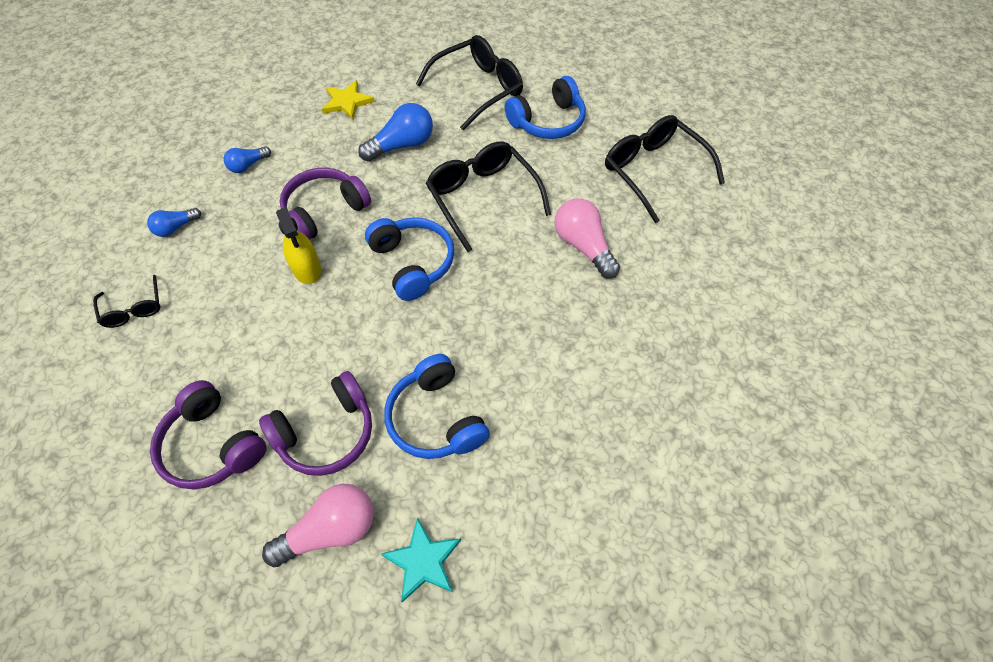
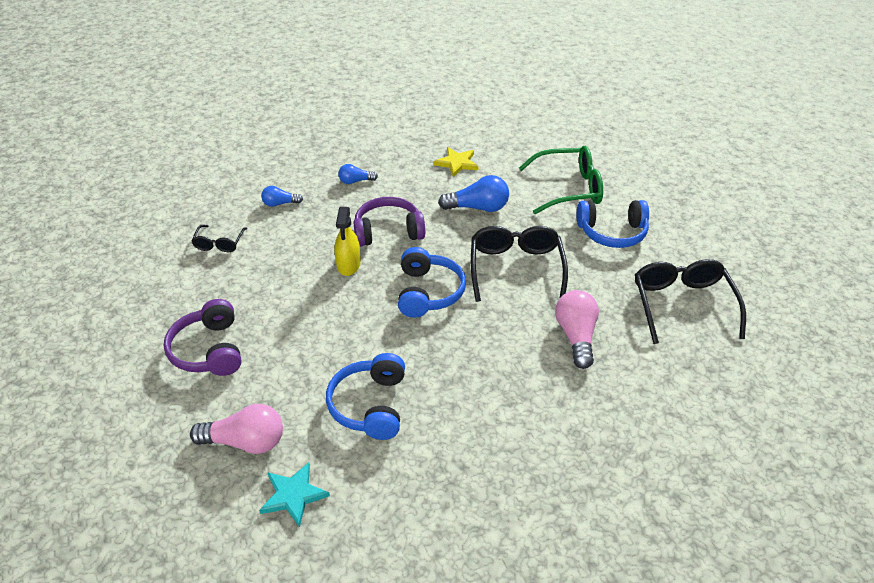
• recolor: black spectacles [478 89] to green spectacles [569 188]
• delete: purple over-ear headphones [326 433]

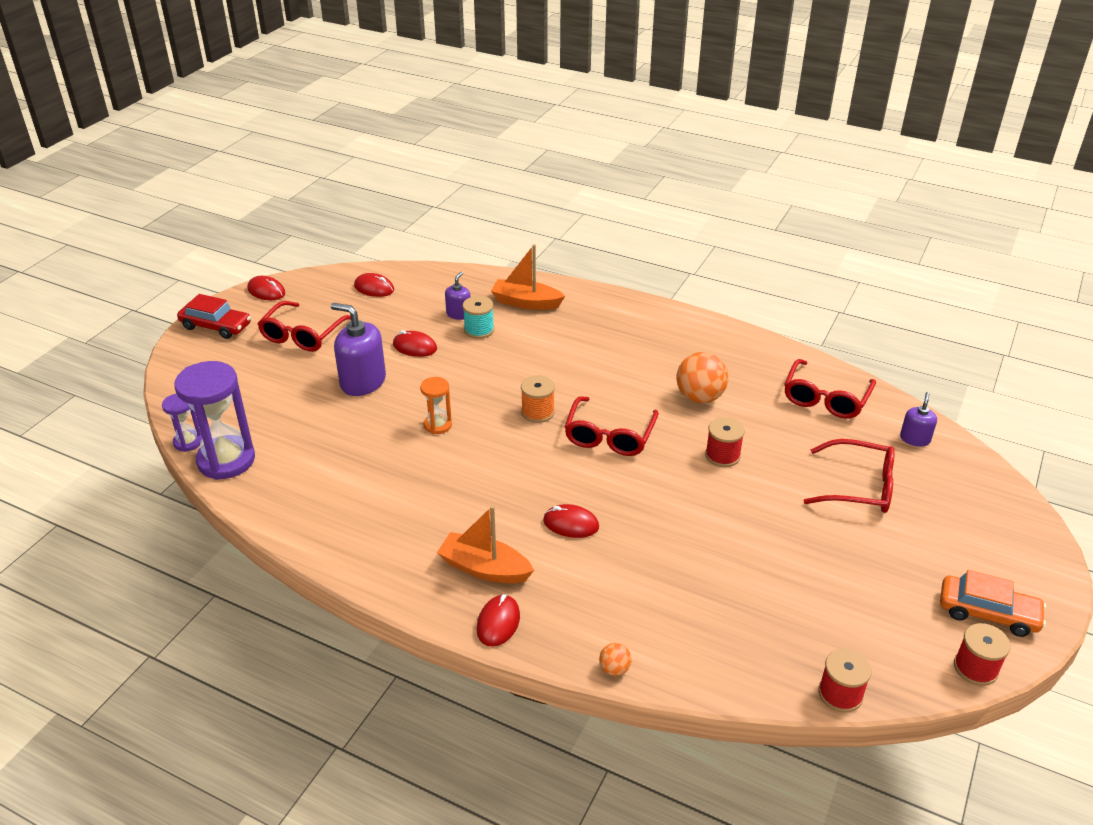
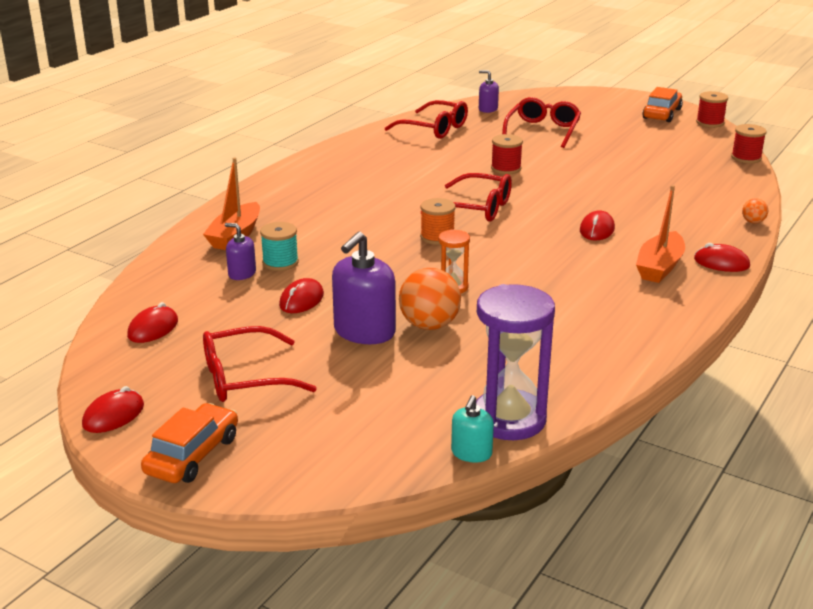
• recolor: scarlet toy car [216 326] to orange toy car [192 455]
• rotate: scarlet spectacles [303 335] = [245 378] 135 degrees clockwise
• move: orange play ball [700 397] to [429 325]
• replace: purple sand timer [188 442] to teal soap pump [471 453]

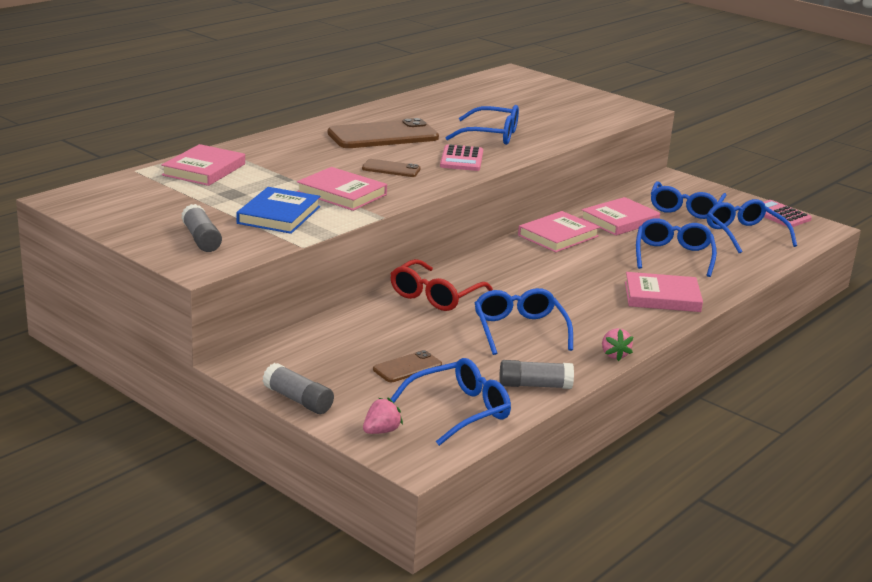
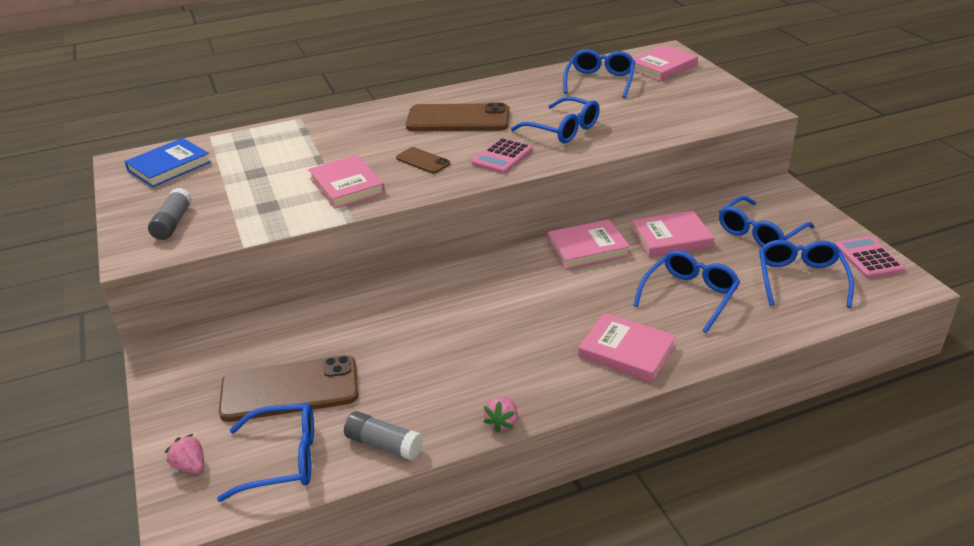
• move: rose-pink hardback [204 170] to [662 67]
• move: cobalt hardback [279 215] to [169 166]
• delete: scarlet spectacles [435 296]
• move: cobalt spectacles [519 330] to [600 81]
• resize: russet mobile phone [407 367] = [290 389] x2.02
• delete: gray glue stick [298 400]
• rotate: rose-pink berry [381 431] = [190 466] 120 degrees counterclockwise

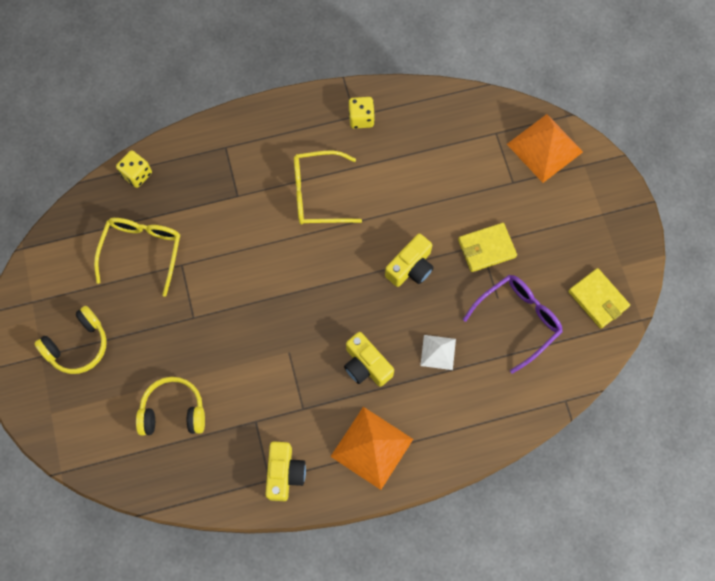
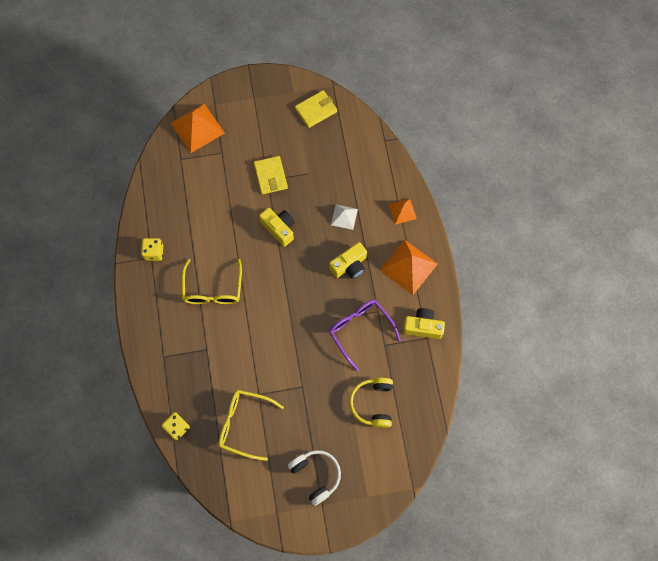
• move: purple spectacles [518 320] to [360 330]
• recolor: yellow over-ear headphones [78 345] to pure white over-ear headphones [316 475]
• insert: orange pyramid [402 211]

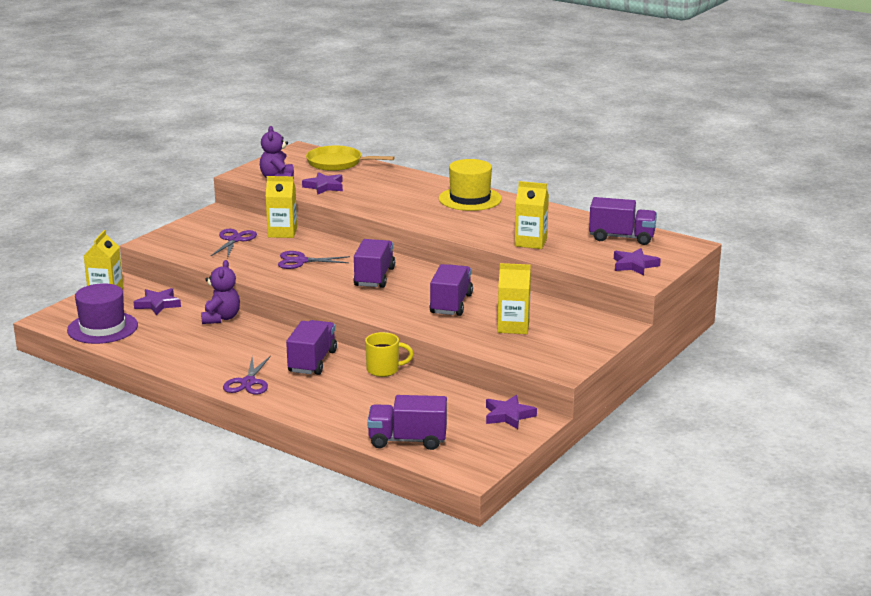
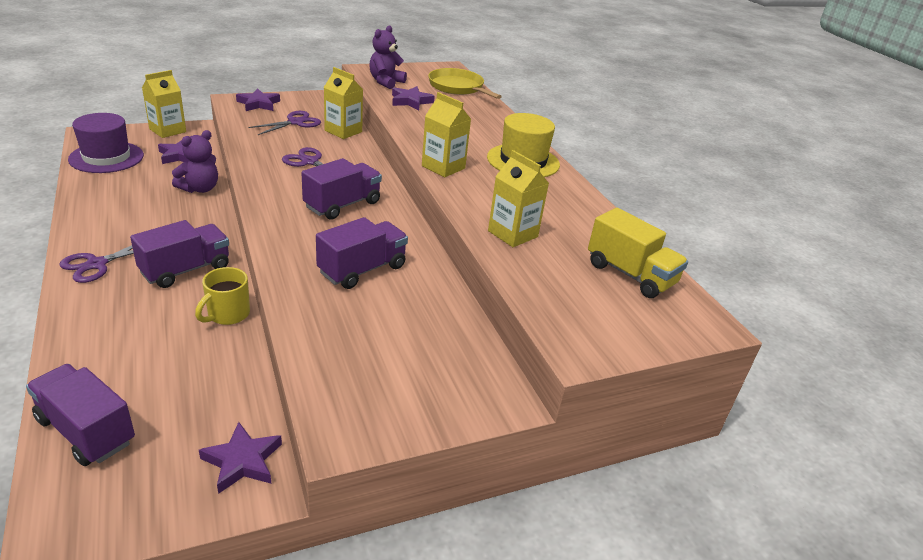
• recolor: purple toy truck [621 237] to yellow toy truck [630 274]
• move: purple five-pointed star [634 265] to [258 104]
• move: yellow milk carton [513 327] to [443 167]
• rotate: yellow mug [384 370] = [227 314] 90 degrees clockwise

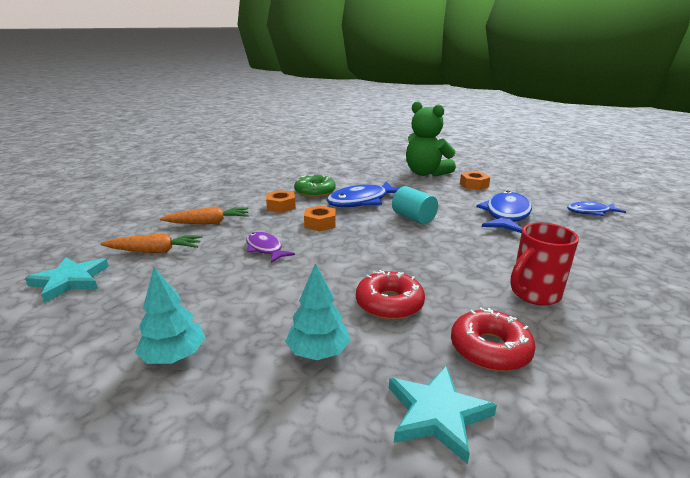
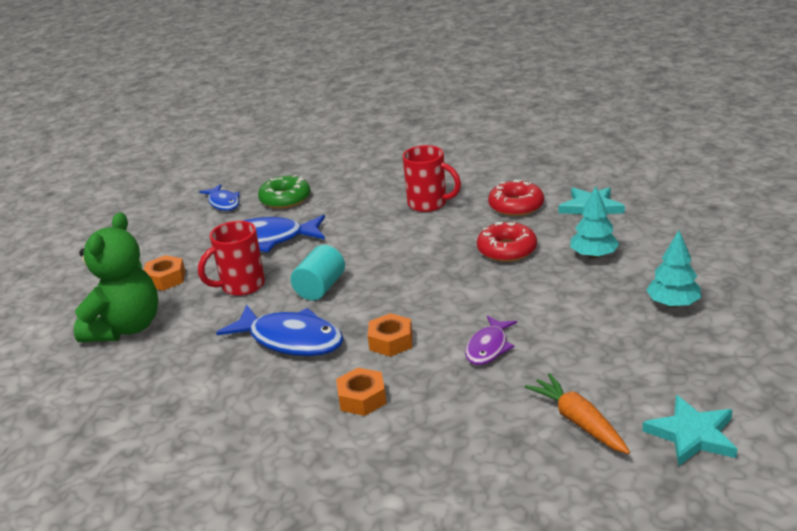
• move: green donut [315 192] to [285 199]
• delete: orange root vegetable [208 223]
• insert: scarlet mug [241 286]

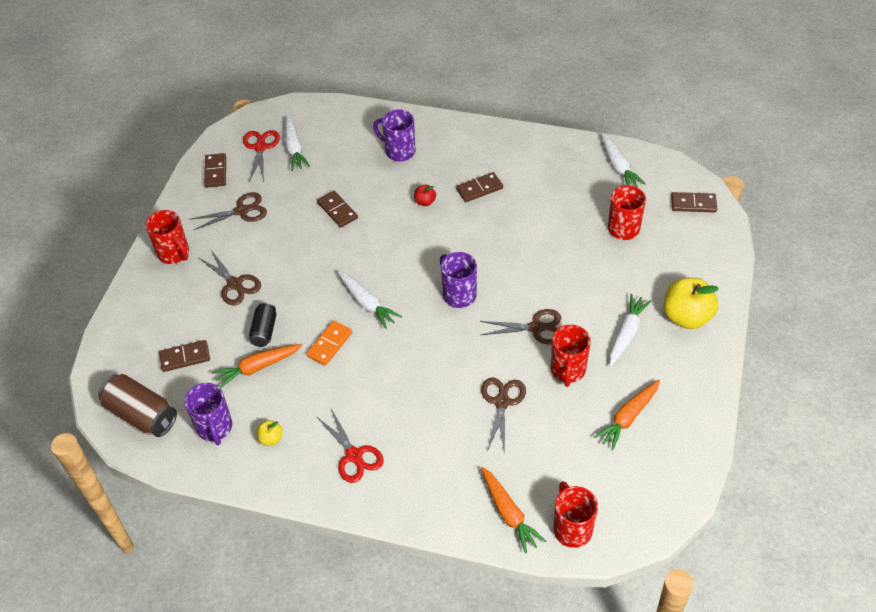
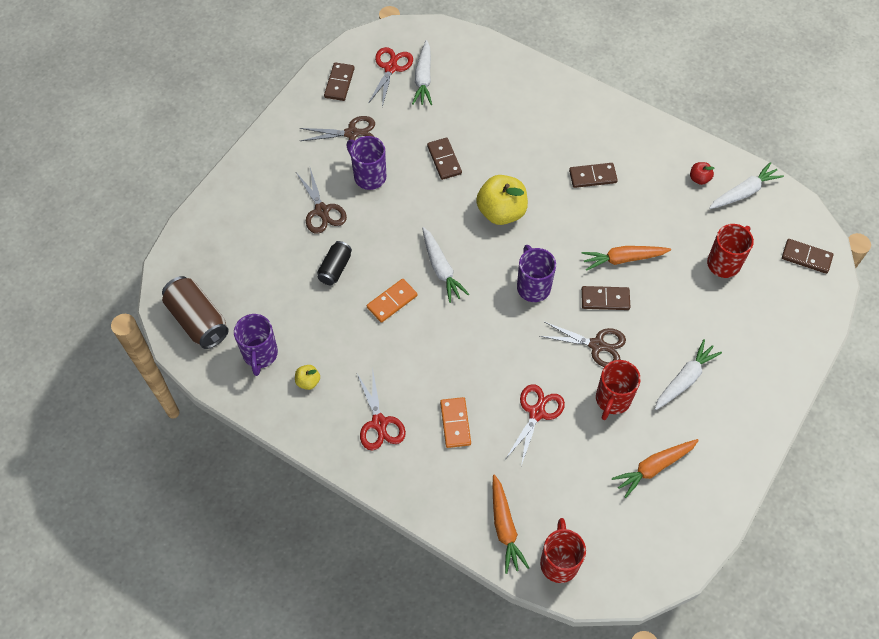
• move: purple mug [399 151] to [369 176]
• rotate: pure white root vegetable [618 166] = [744 192] 120 degrees counterclockwise
• move: scarlet toy apple [425 202] to [699 179]
• delete: scarlet mug [174 254]
• move: yellow toy apple [686 317] to [501 212]
• move: russet domino piece [185 357] to [605 299]
• move: orange root vegetable [257 367] to [623 259]
• recolor: russet pair of scissors [502 402] to scarlet pair of scissors [537 412]
• insert: orange domino piece [455 423]

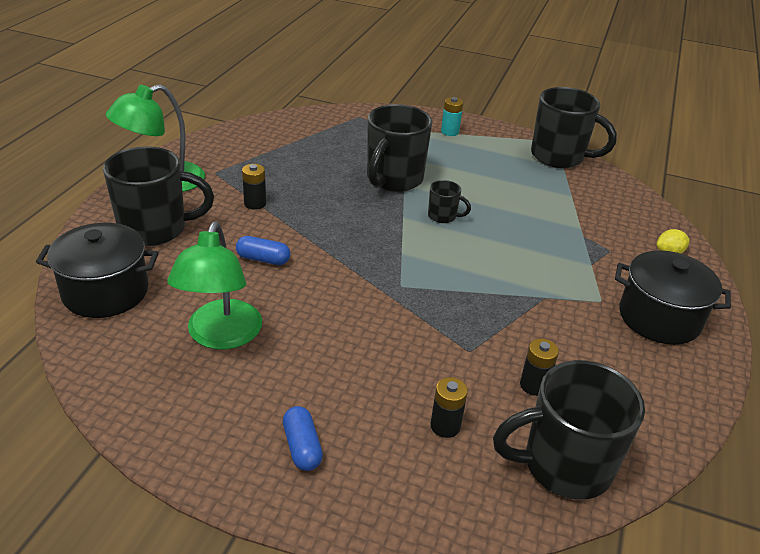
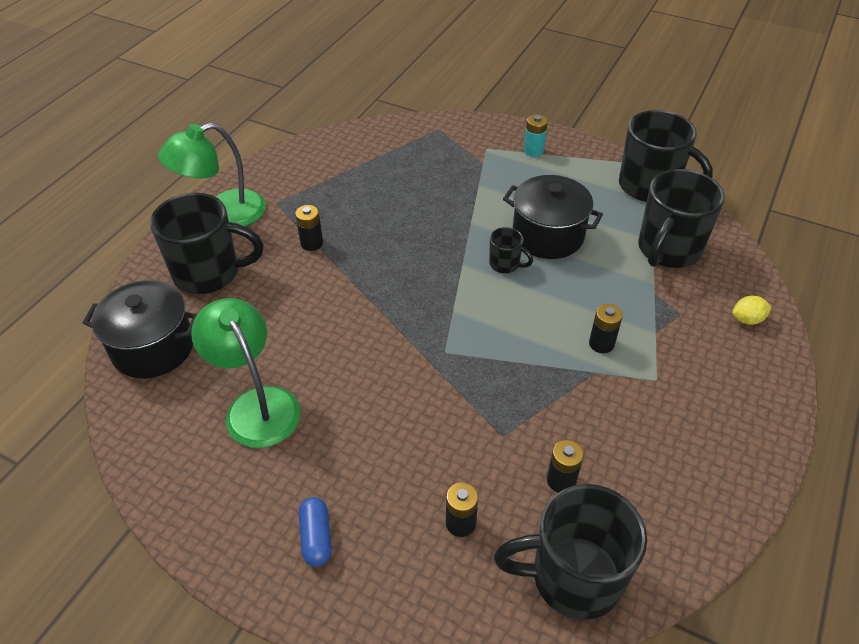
• move: black mug [393 179] to [668 250]
• rotate: green reading lamp [221 336] = [256 405] 135 degrees clockwise
• delete: cobalt pill [263 259]
• move: black pot [659 318] to [548 235]
• insert: black battery [601 344]

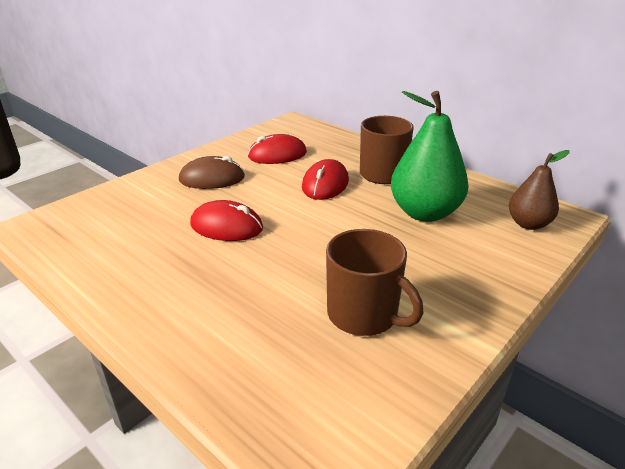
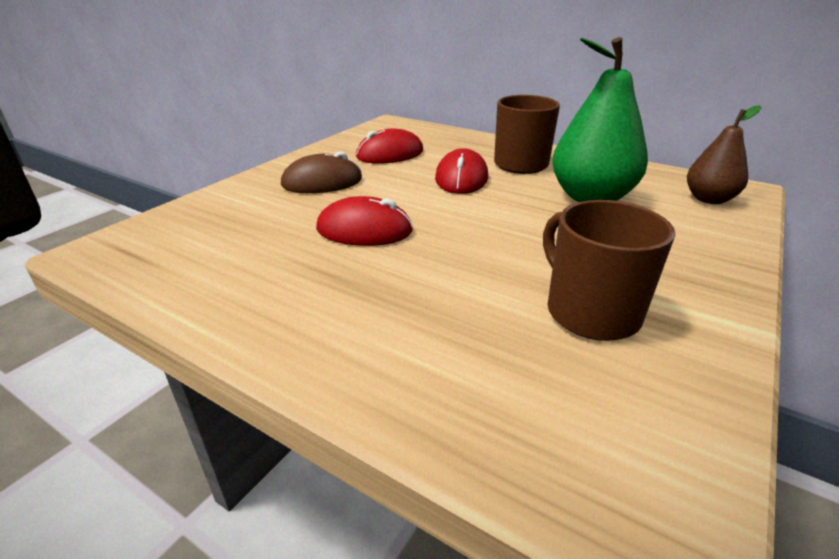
• rotate: russet mug [364 315] = [590 312] 150 degrees counterclockwise

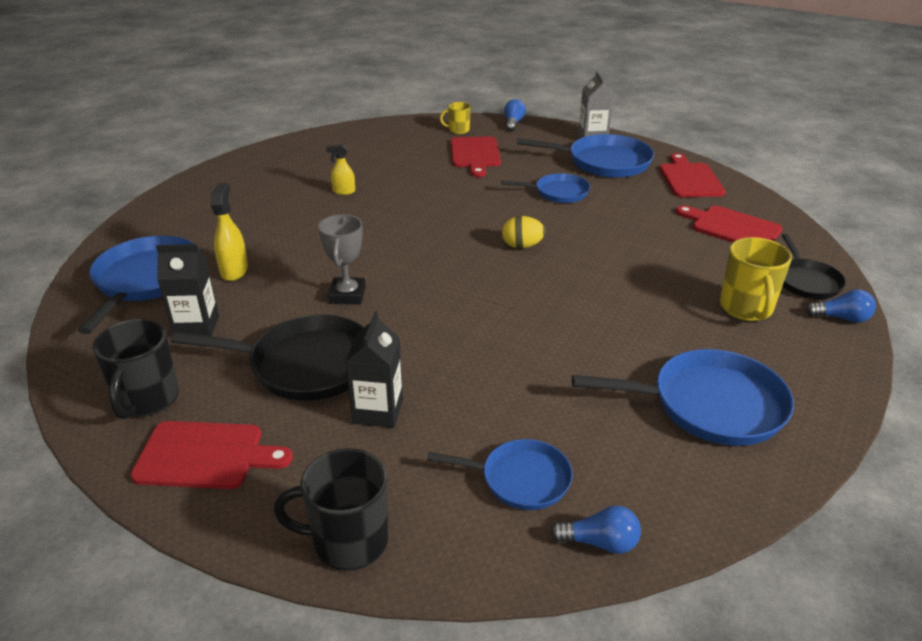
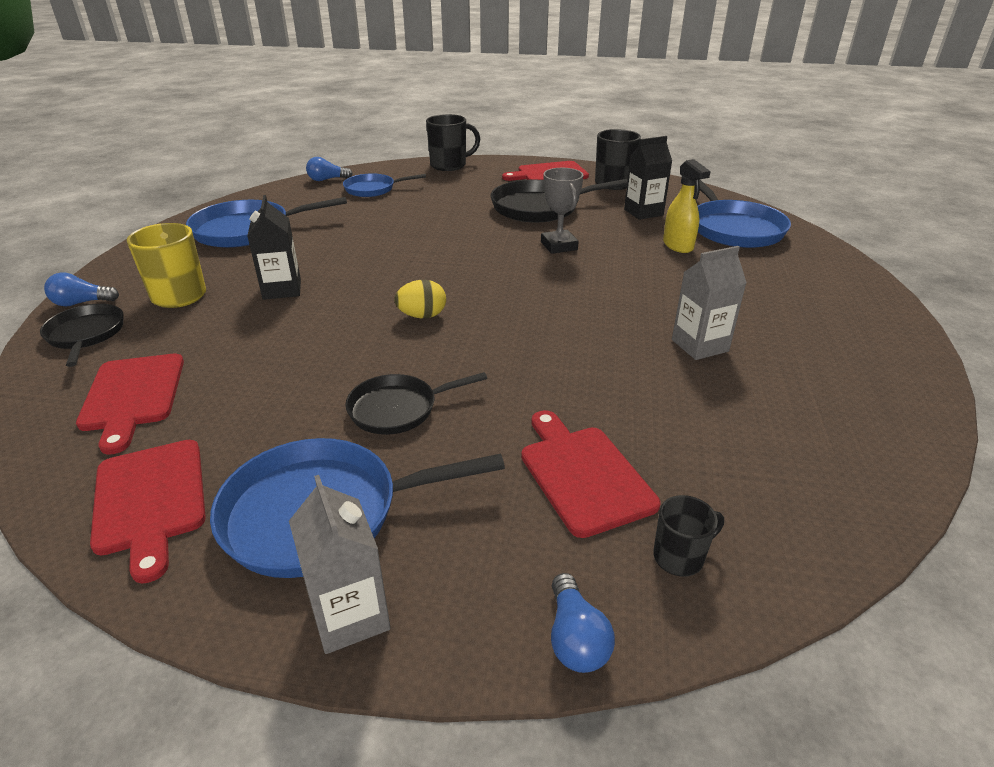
• recolor: yellow mug [458 130] to black mug [679 557]
• replace: yellow spray cleaner [343 191] to gray milk carton [699 345]
• recolor: cobalt pan [558 193] to black pan [398 409]
• rotate: scarlet bread board [732 227] = [132 396] 60 degrees clockwise
• move: black milk carton [378 411] to [282 289]

